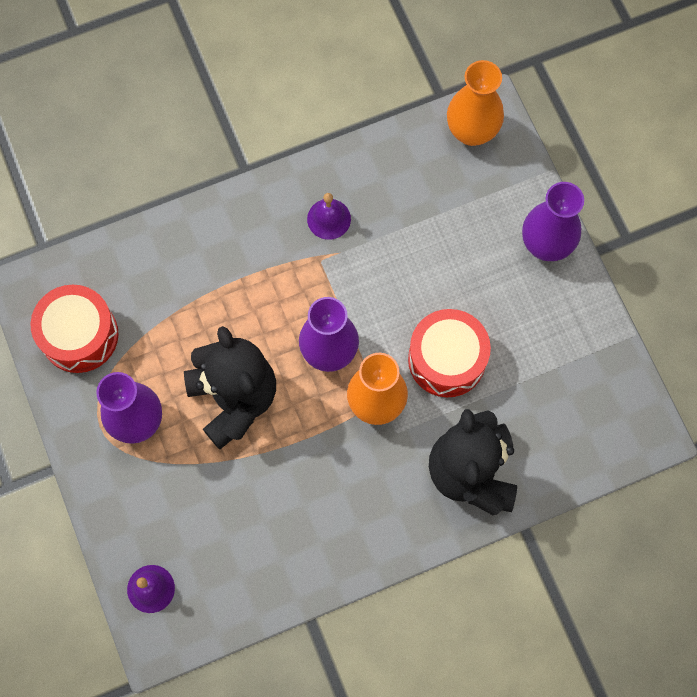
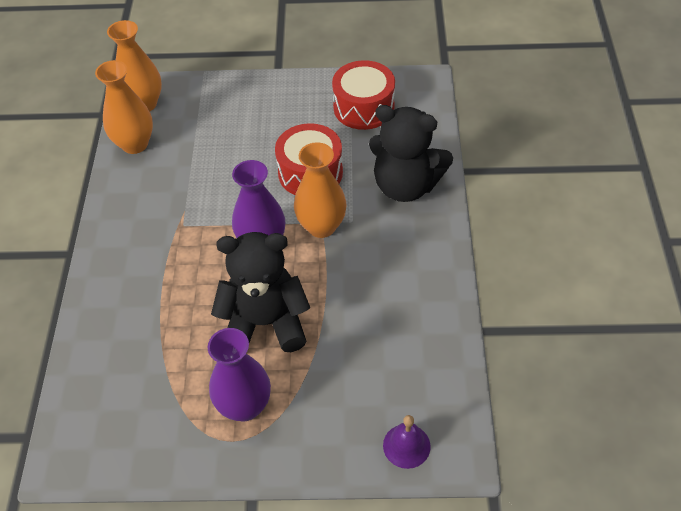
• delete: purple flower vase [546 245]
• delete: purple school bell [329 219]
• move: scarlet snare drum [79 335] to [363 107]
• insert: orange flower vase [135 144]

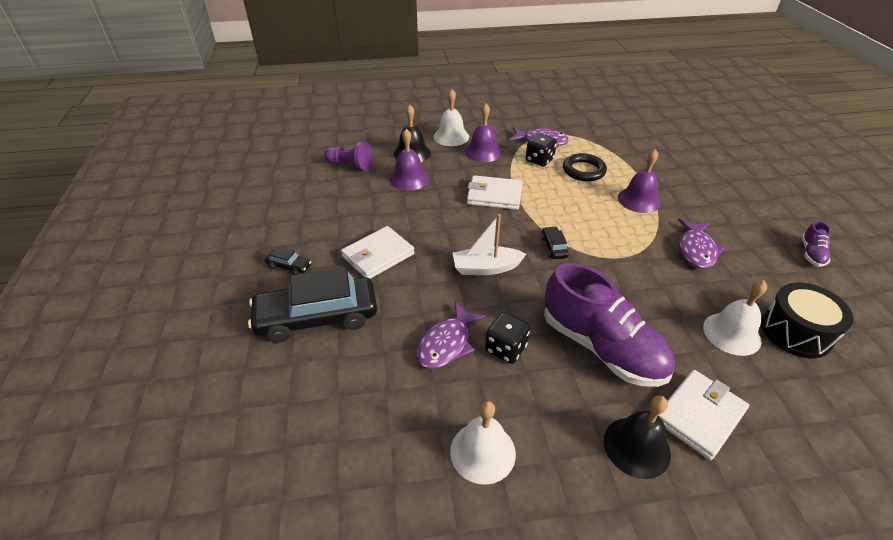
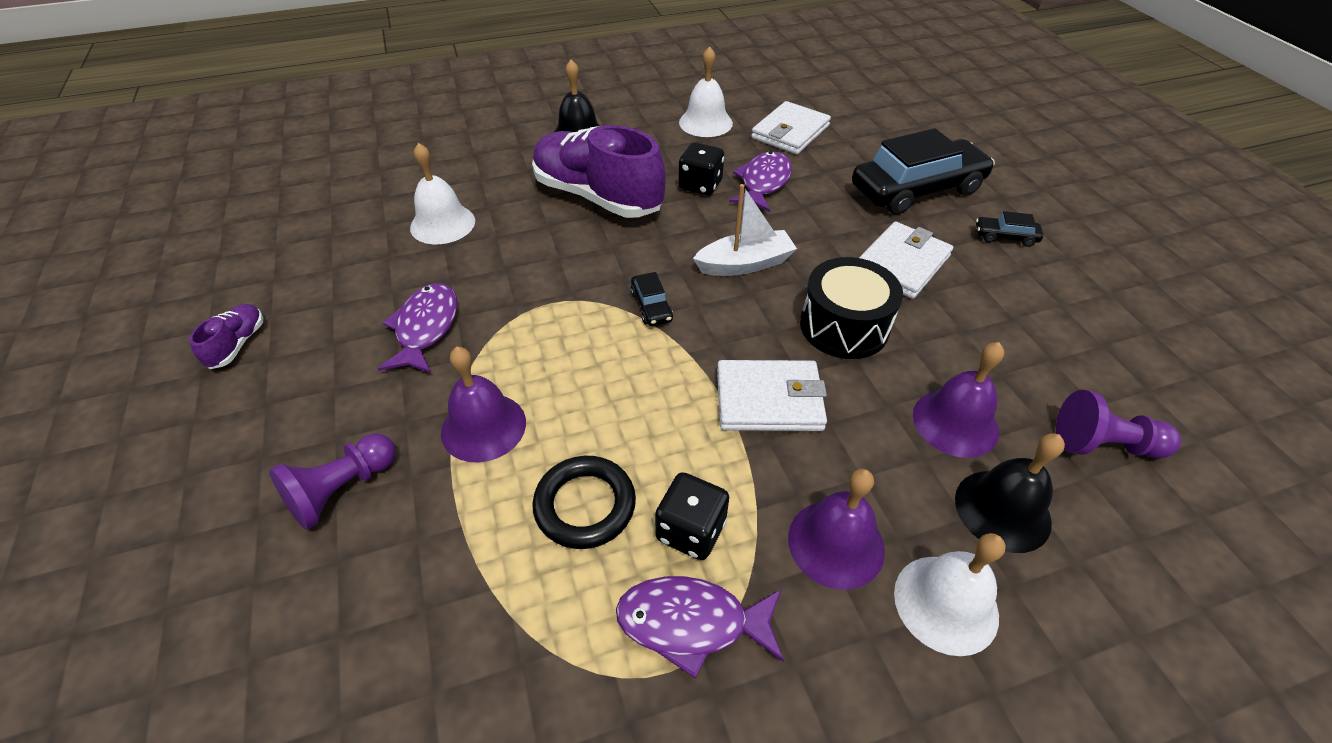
• move: black snare drum [796 332] to [844 326]
• move: pure white wallet [699 415] to [790 132]
• insert: purple game pawn [342 490]

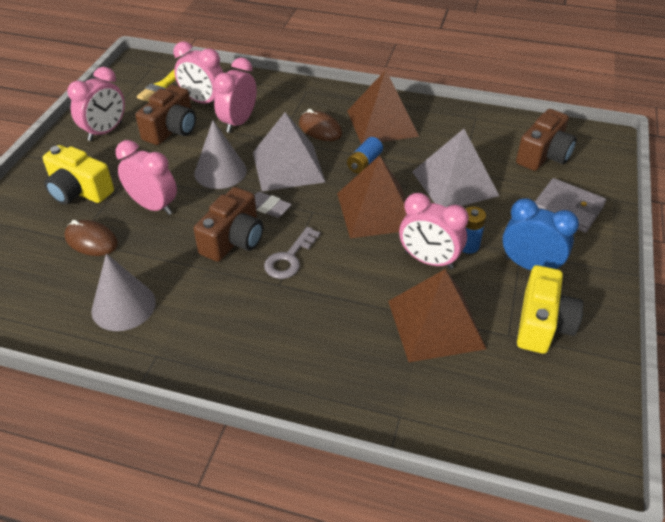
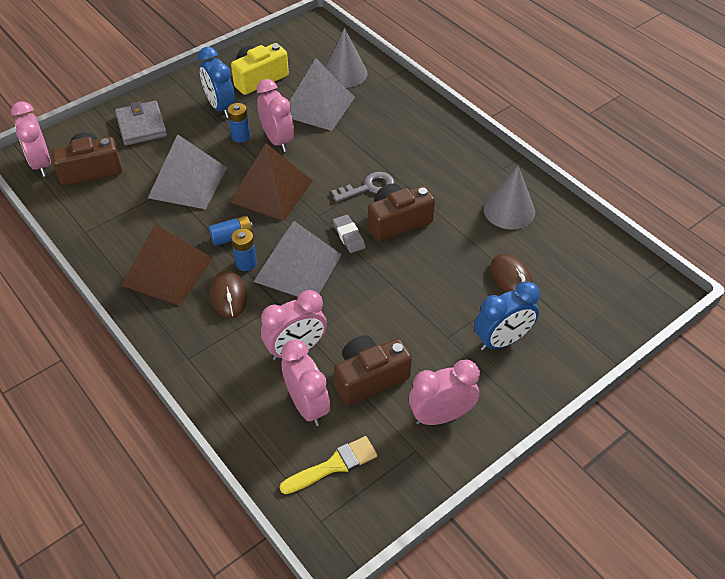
• move: gray solid cone [220 171] to [345 73]
• move: rose-pink clock [153 206] to [41 164]
• replace: yellow compact camera [79 191] to cobalt clock [501 340]
• recolor: russet pyramid [436 324] to gray pyramid [318 106]
• insert: cobalt battery [246 263]

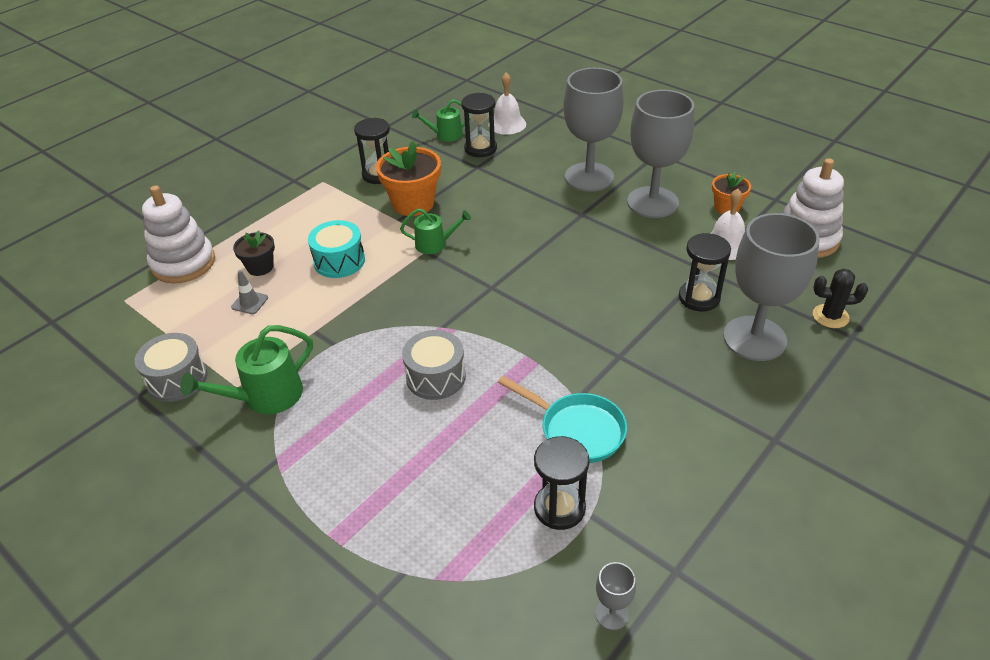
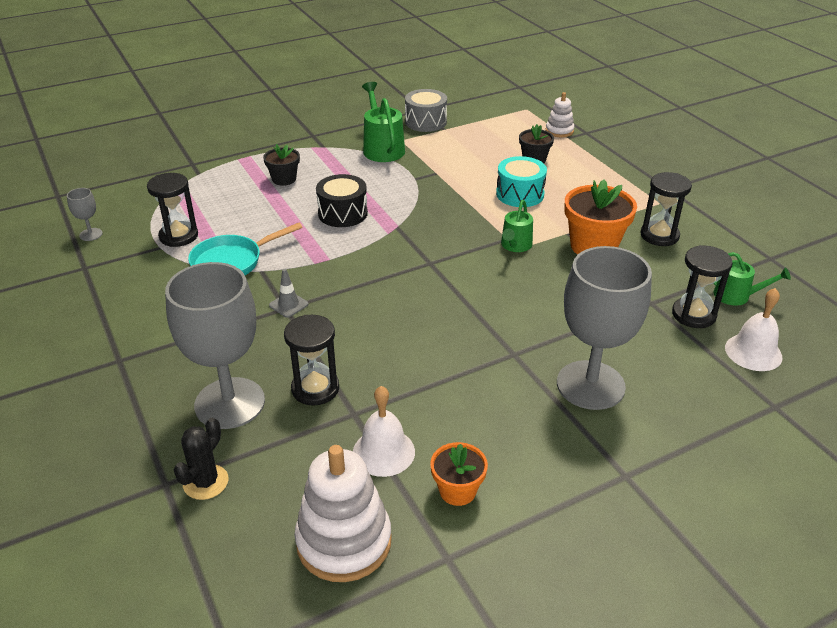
• delete: gray chalice [652 202]
• rotate: green watering pot [445 135] = [736 296] 105 degrees clockwise
• resize: pure white stacking rings [183 263] = [559 131] x0.54
• move: gray road cone [250 302] to [288 305]
• recolor: gray snare drum [435 377] to black snare drum [342 213]
• insert: black plant pot [284 179]

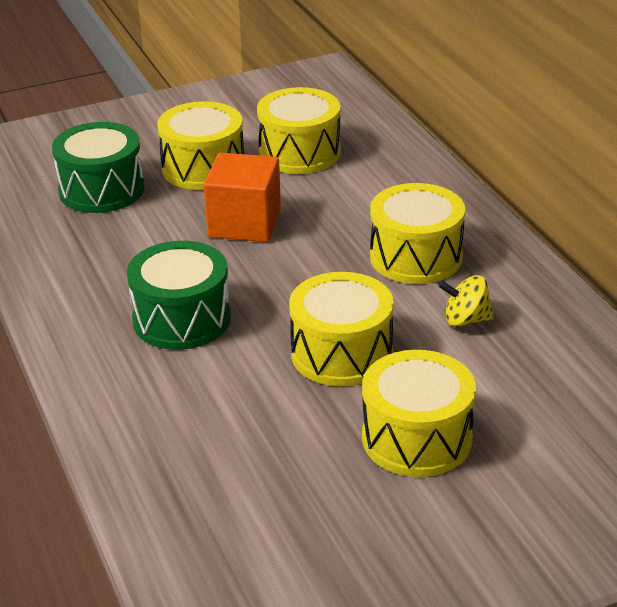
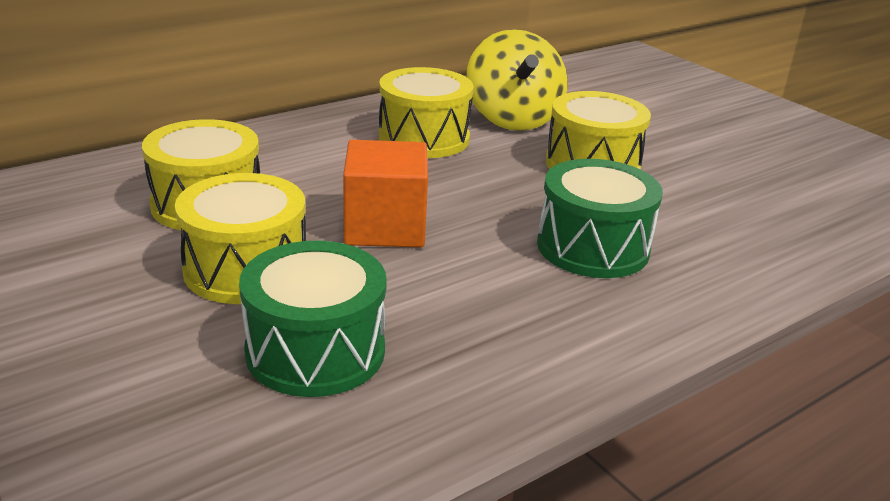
• resize: yellow spinning top [466 320] = [512 119] x2.01
• delete: yellow snare drum [416 438]

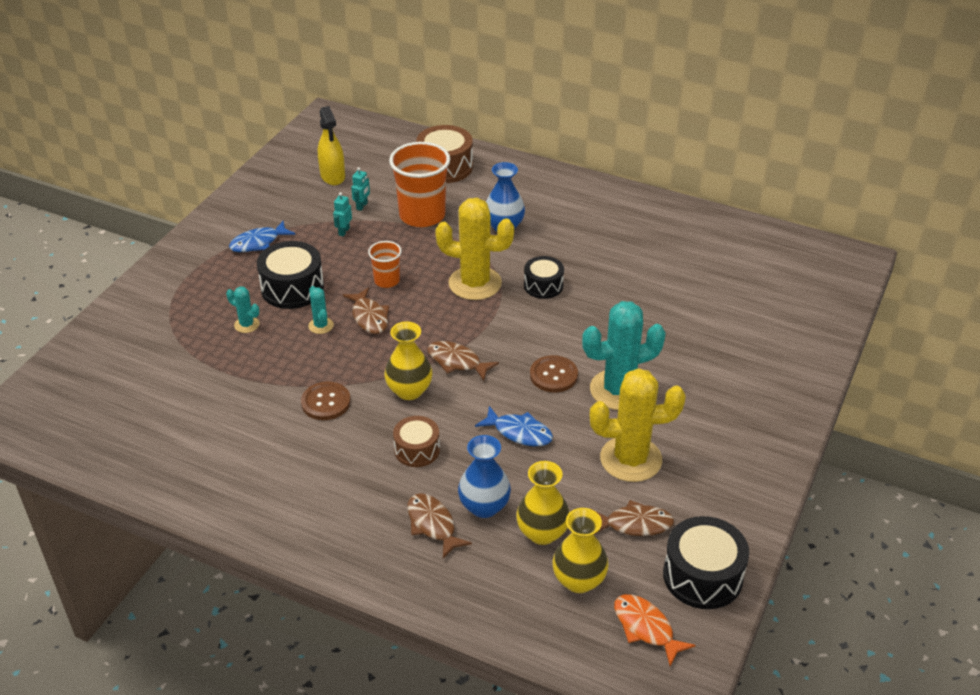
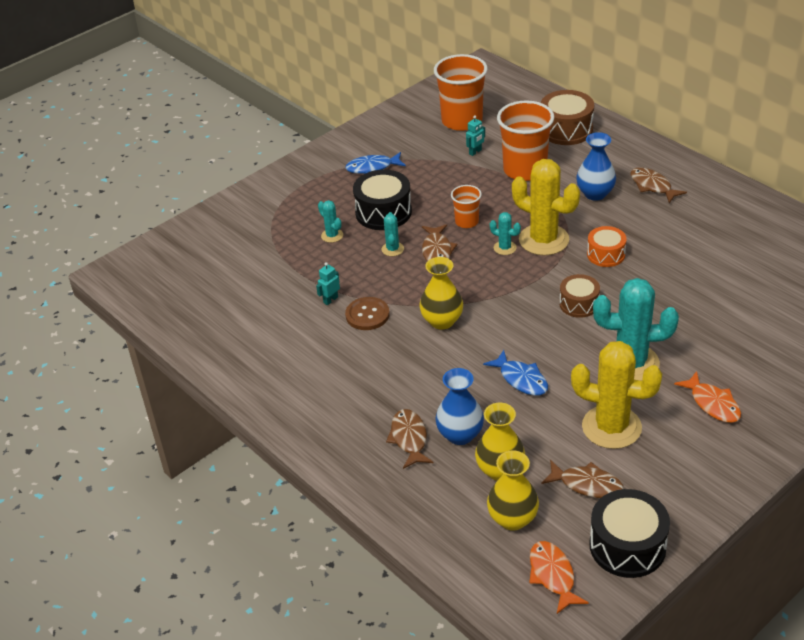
• replace: yellow spray cleaner [332 176] to orange tumbler [462 121]
• move: teal robot figure [344 231] to [330 300]
• recolor: black snare drum [543 286] to orange snare drum [606 254]
• move: russet fish figure [457 362] to [652 186]
• delete: russet button [553 375]
• move: russet snare drum [417 450] to [579 304]
• insert: teal prickly plant [505 248]
• insert: orange fish figure [712 404]

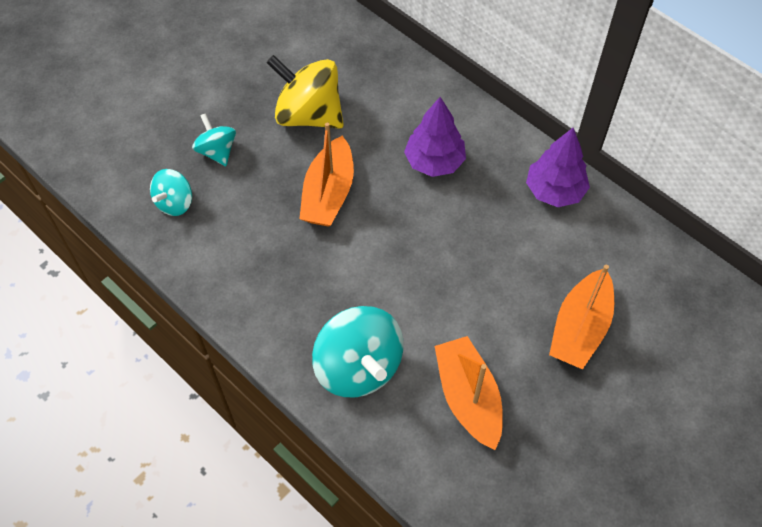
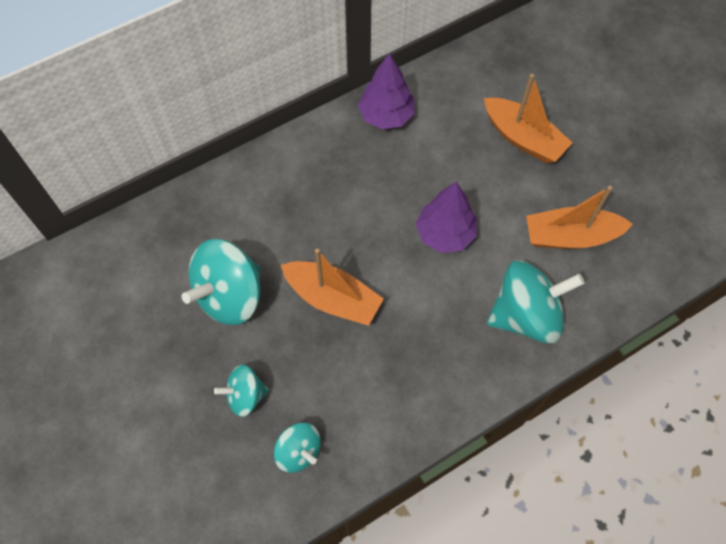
• recolor: yellow spinning top [309 115] to teal spinning top [230 296]
• move: purple toy tree [434 162] to [445 234]

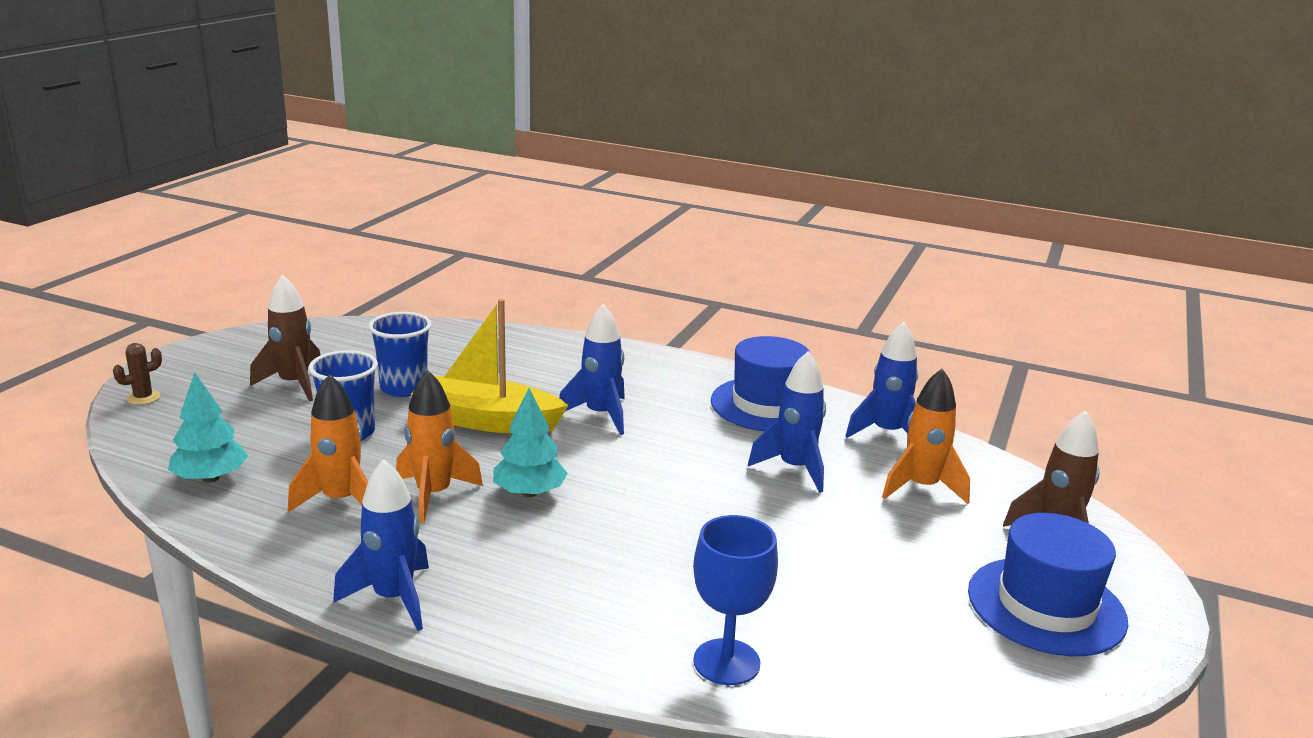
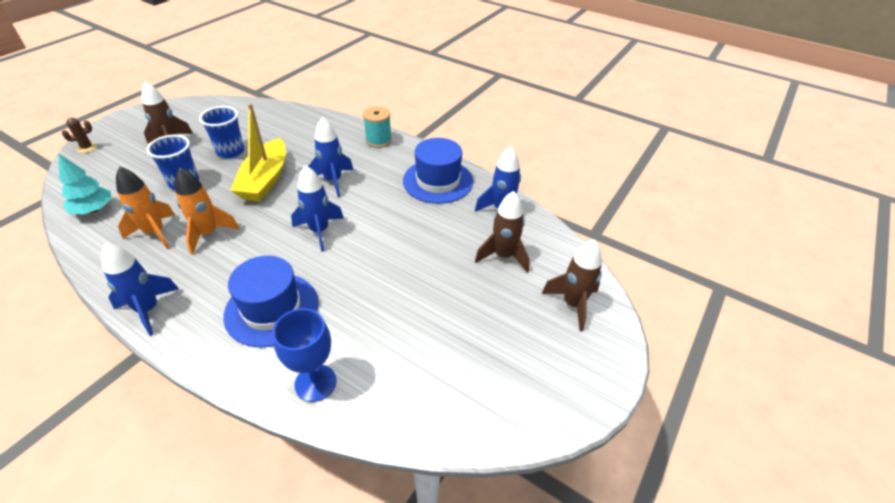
• rotate: yellow toy boat [486 421] = [265 180] 105 degrees counterclockwise
• move: cobalt toy rocket [794 468] to [319 231]
• recolor: orange toy rocket [921 487] to russet toy rocket [503 256]
• delete: teal toy tree [529 493]
• move: cobalt tall hat [1046 606] to [272 309]
• insert: teal bobbin [378 140]

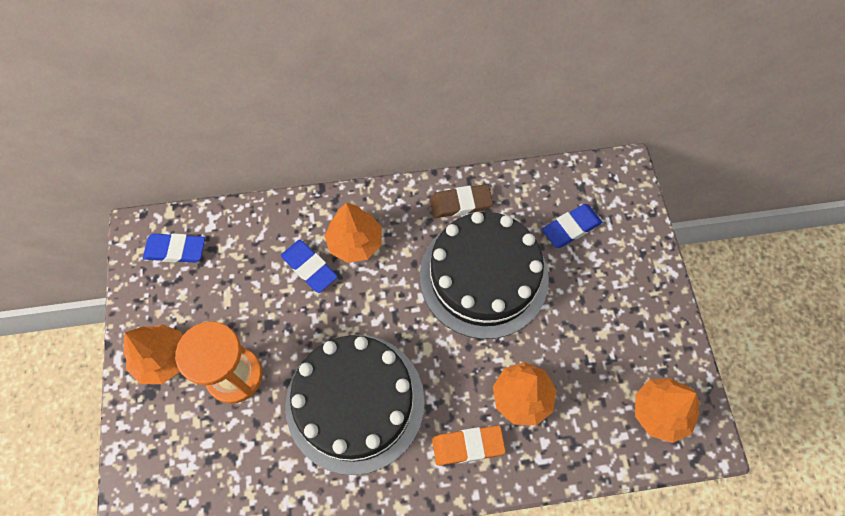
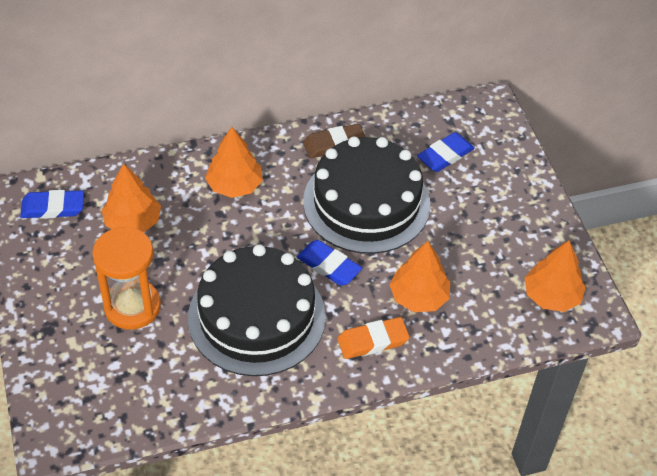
• move: cobalt gum eraser [309 267] to [329 266]
• move: orange toy tree [162 358] to [133 222]

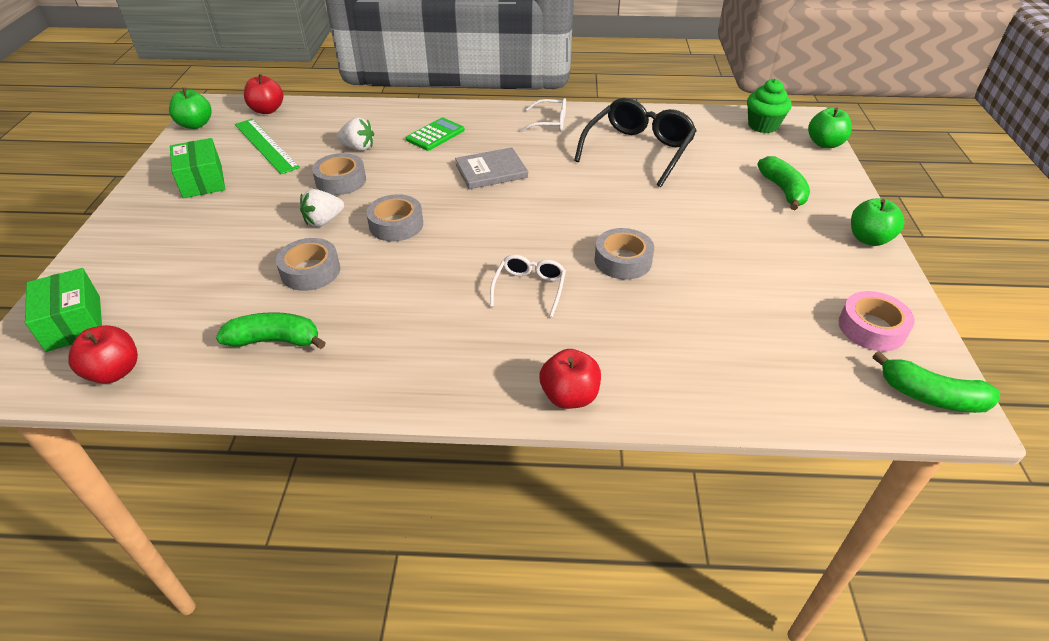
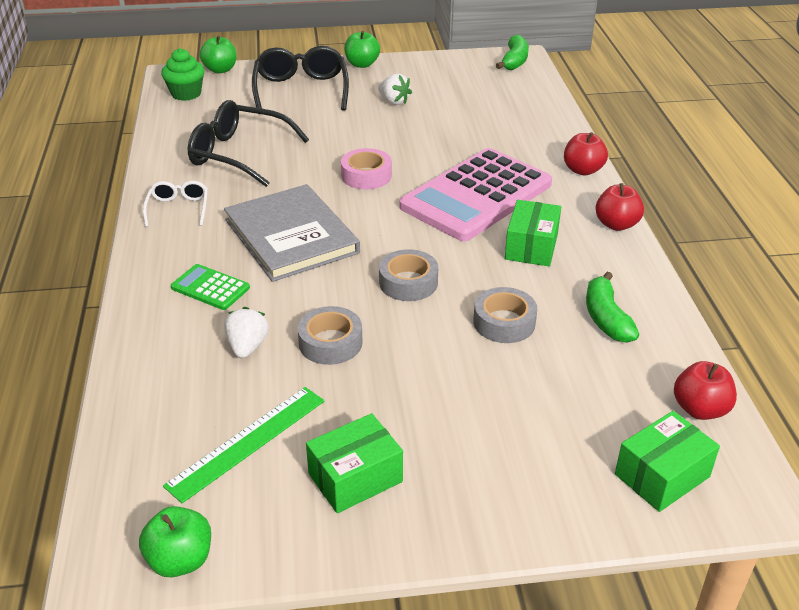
• move: scarlet toy apple [267 110] to [616 224]
• resize: gray hardback [491 171] = [291 236] x1.72
• replace: green banana fruit [783 190] to black spectacles [301 90]
• move: pure white berry [323 221] to [394 101]
• delete: gray roll of tape [623 260]
• replace: pure white spectacles [529 288] to rose-pink pocket calculator [476 195]
• move: rose-pink roll of tape [871 328] to [366 176]
• insert: green parcel [531 247]

